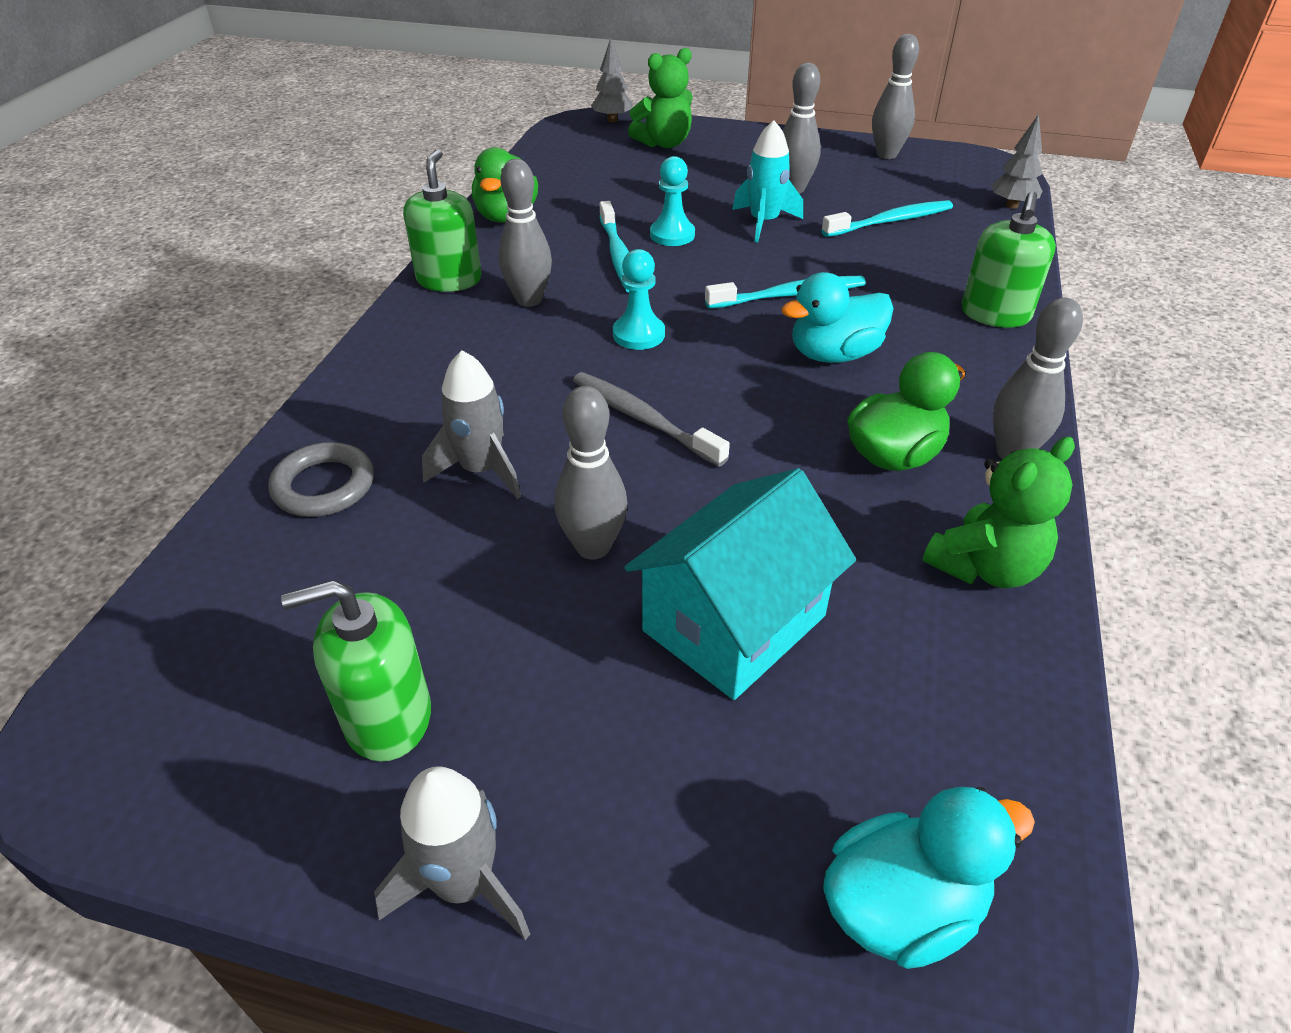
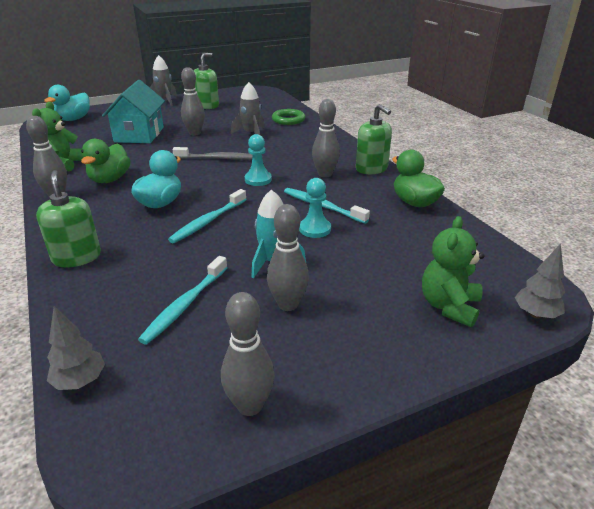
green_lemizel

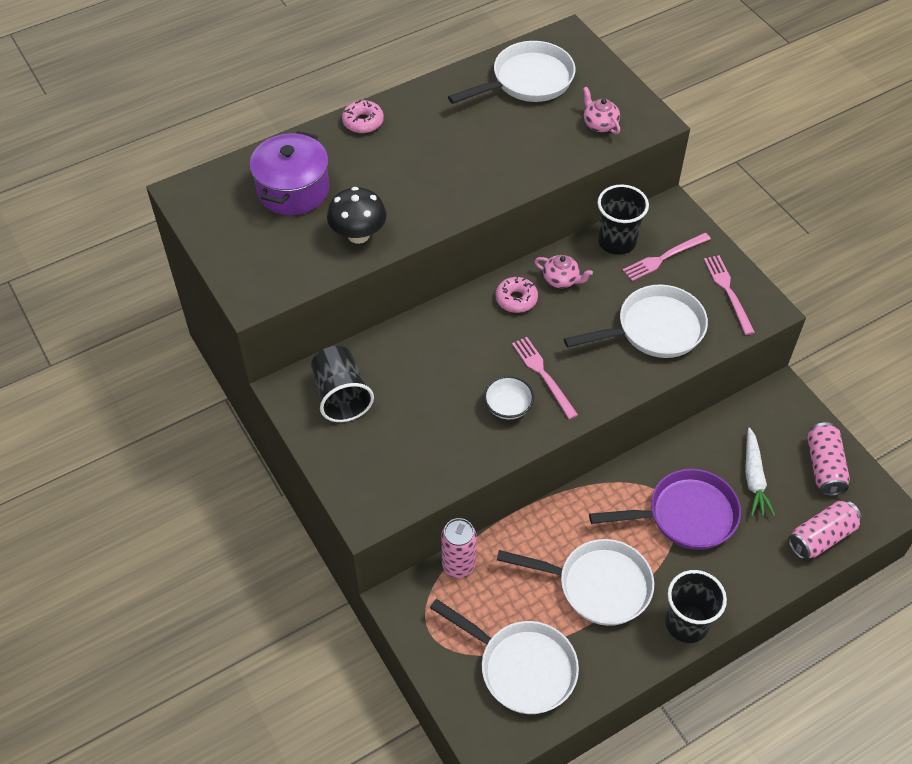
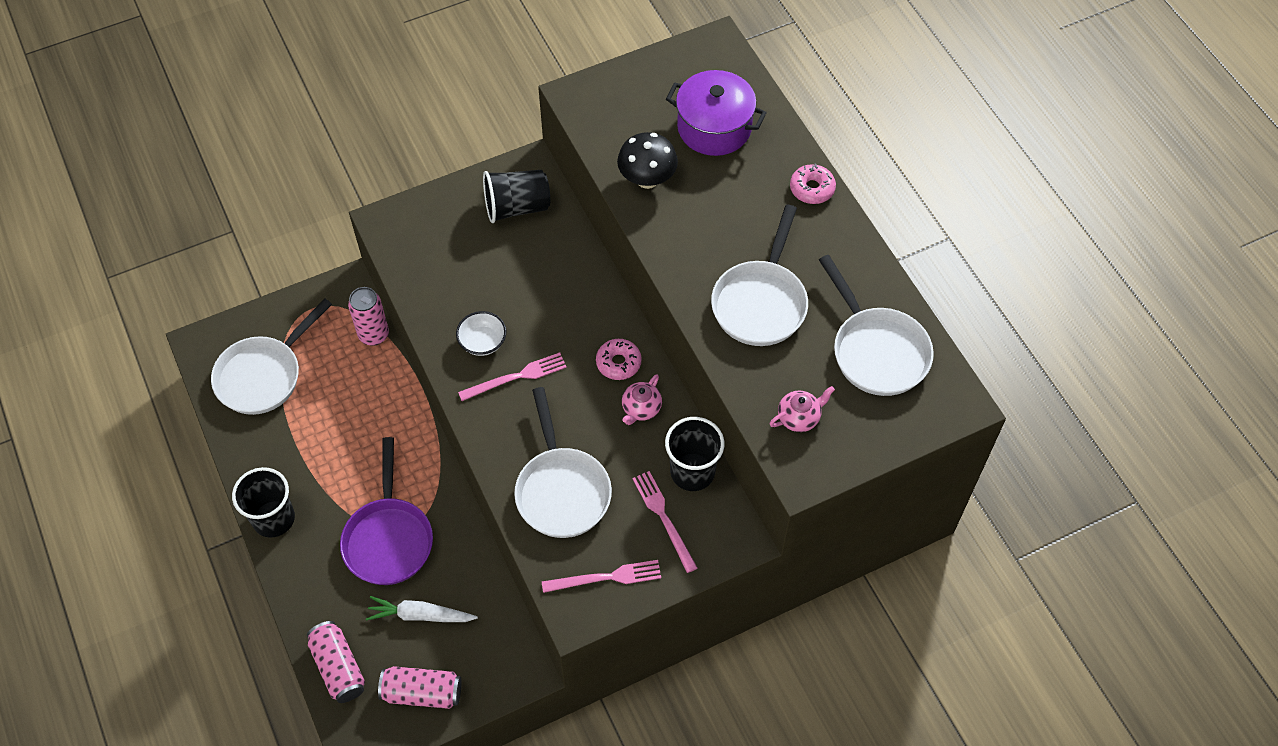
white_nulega (no. 3 from left)

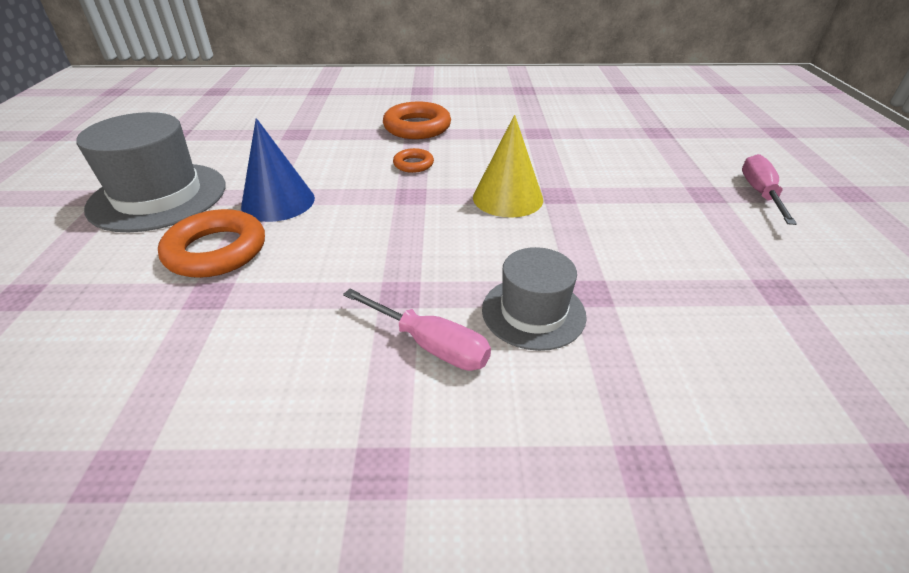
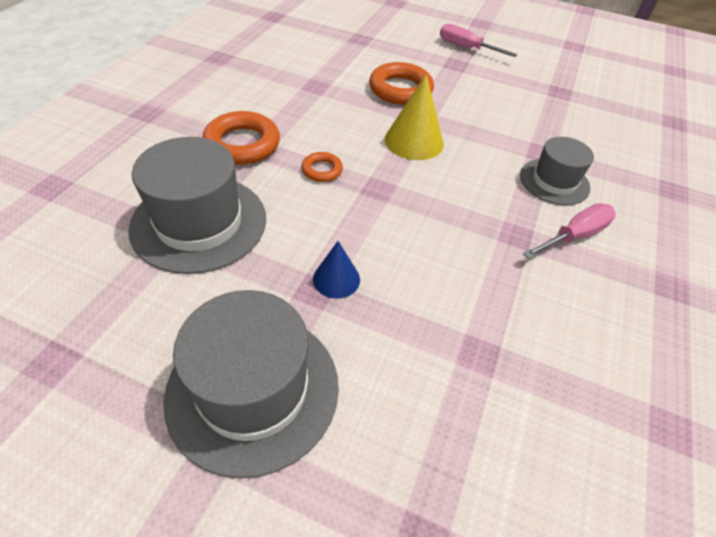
orange_lemizel (no. 3 from left)
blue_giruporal
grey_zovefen (no. 1 from left)

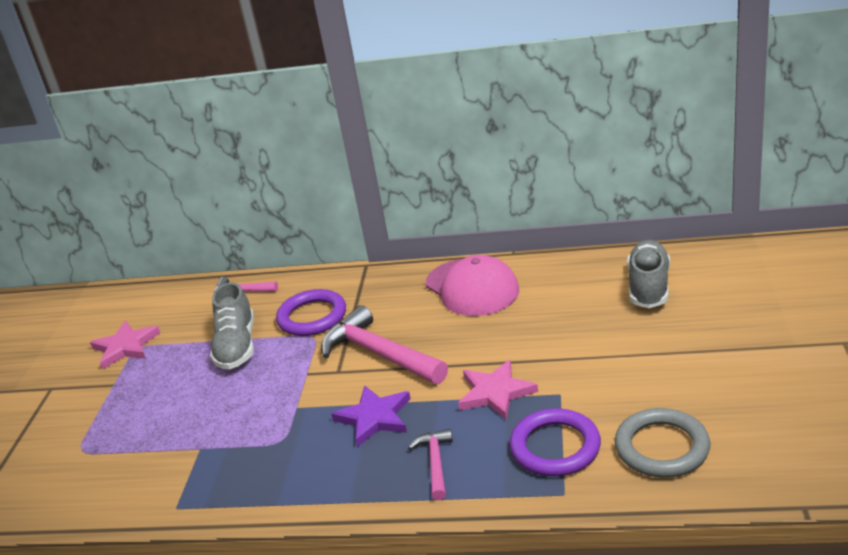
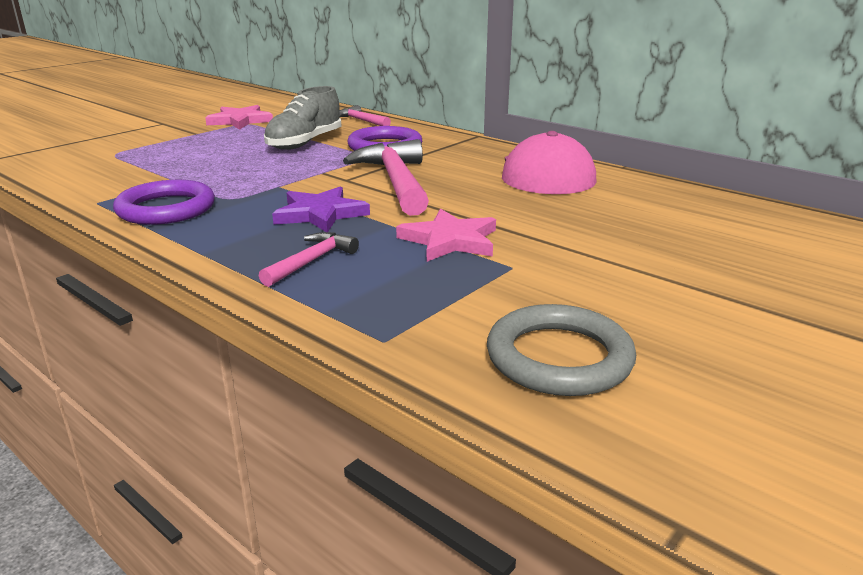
purple_lemizel (no. 1 from left)
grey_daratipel (no. 2 from left in the first image)

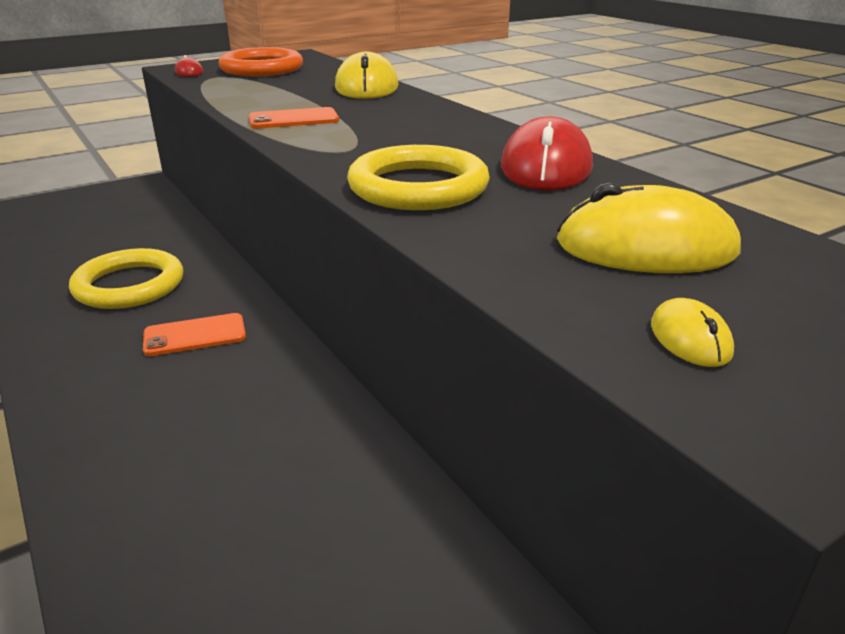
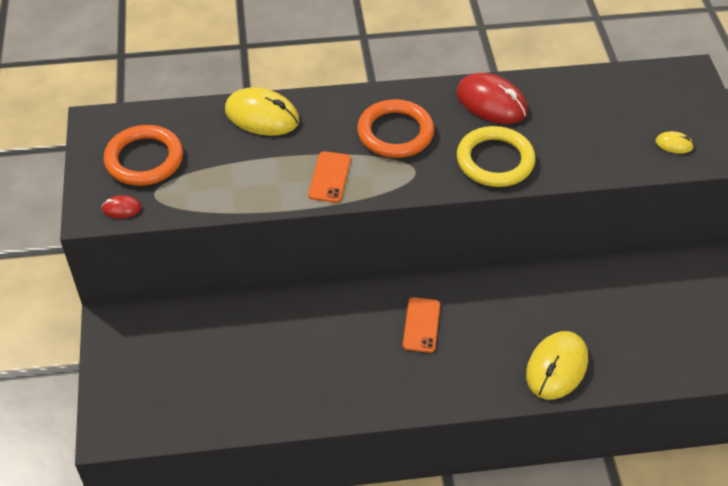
yellow_lemizel (no. 1 from left in the first image)
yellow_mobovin (no. 2 from left)
orange_lemizel (no. 2 from left)

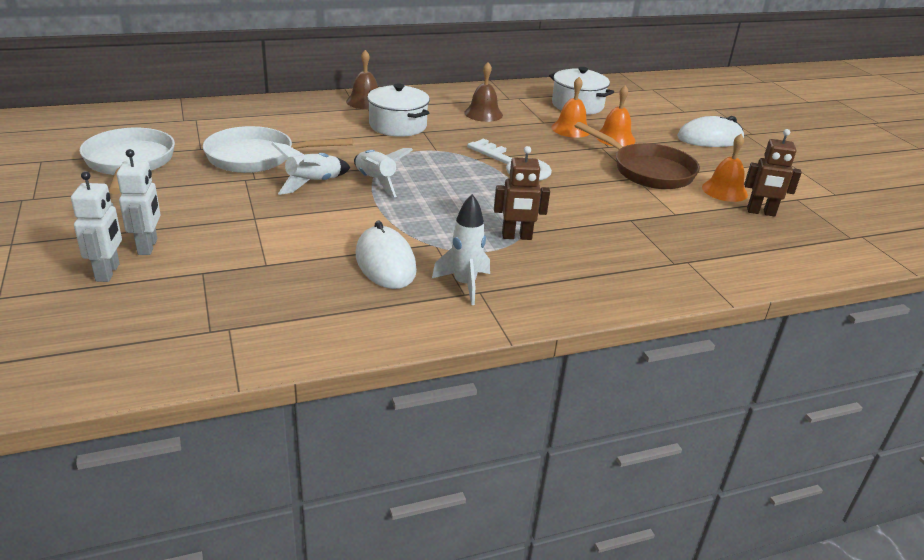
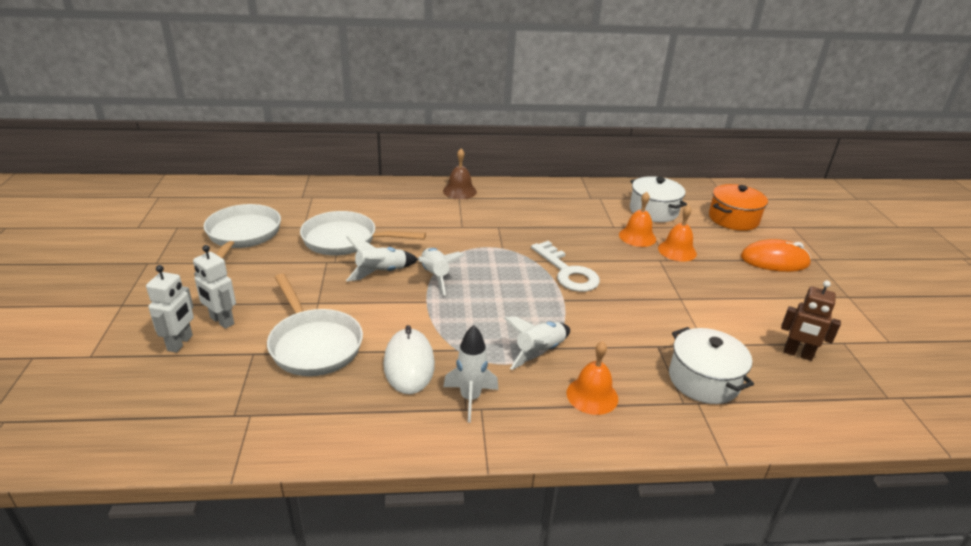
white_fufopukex (no. 2 from left)
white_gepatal (no. 2 from left)
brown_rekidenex (no. 2 from left in the first image)
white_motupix (no. 4 from left)
brown_nulega
orange_mobovin
orange_rekidenex (no. 1 from left)
white_nulega (no. 2 from left)
orange_gepatal

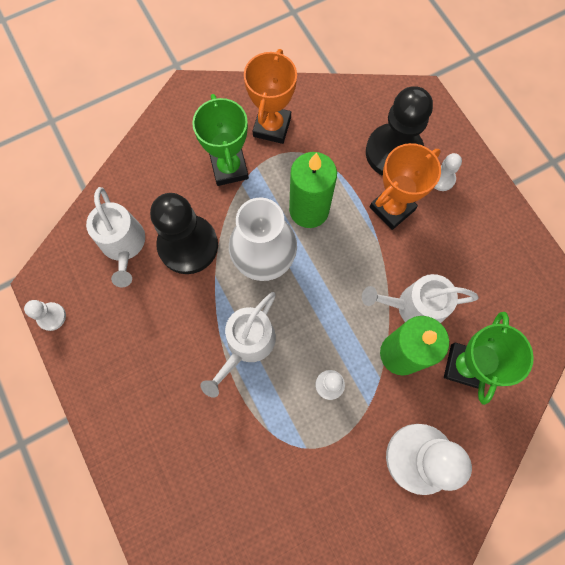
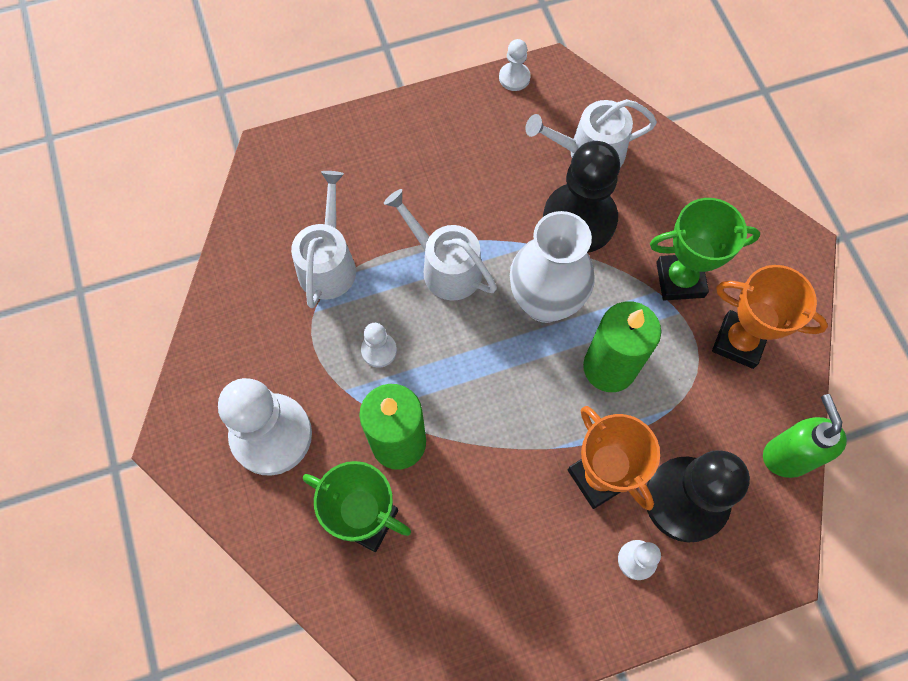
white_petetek (no. 1 from left)
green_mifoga

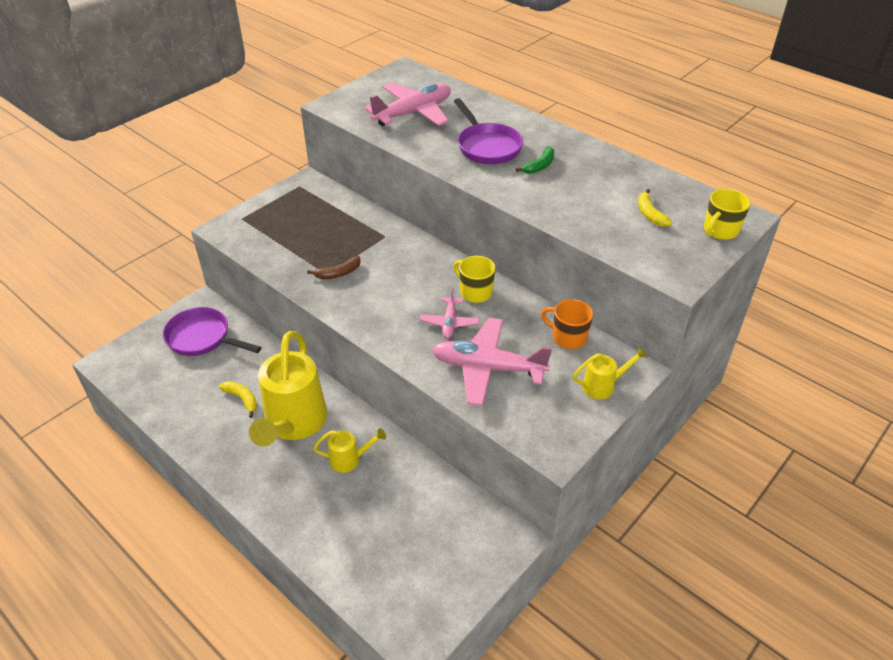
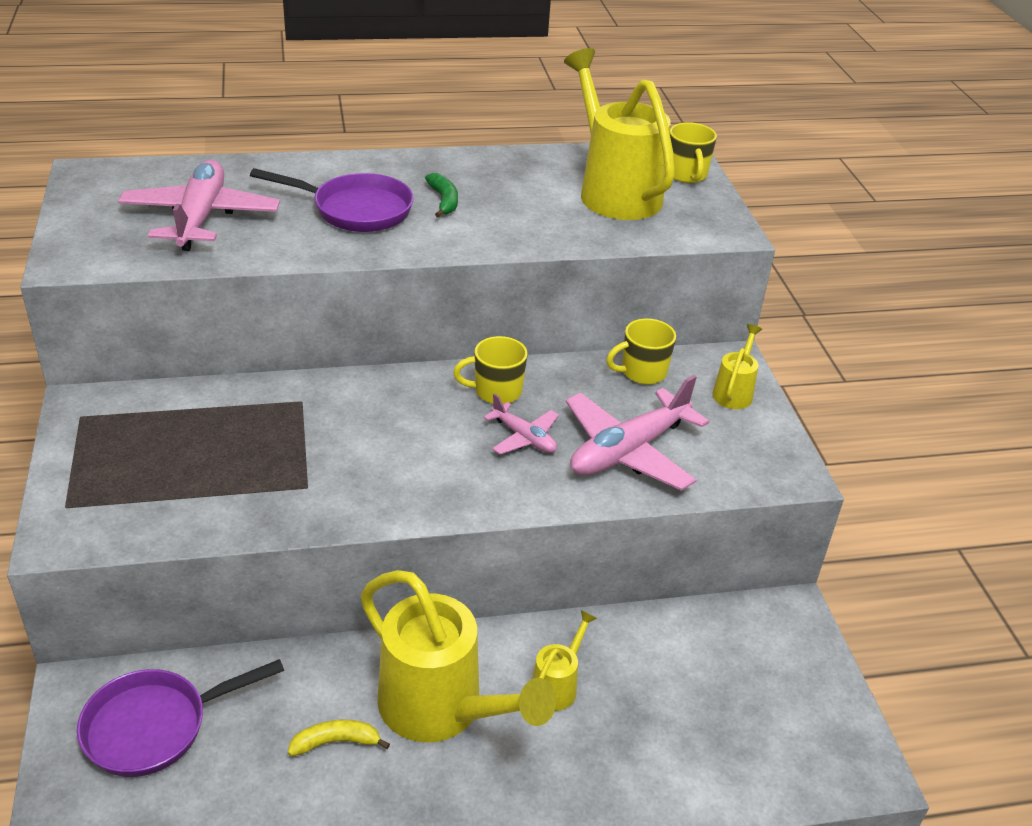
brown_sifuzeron
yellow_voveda (no. 2 from left)
yellow_petetek (no. 3 from left)

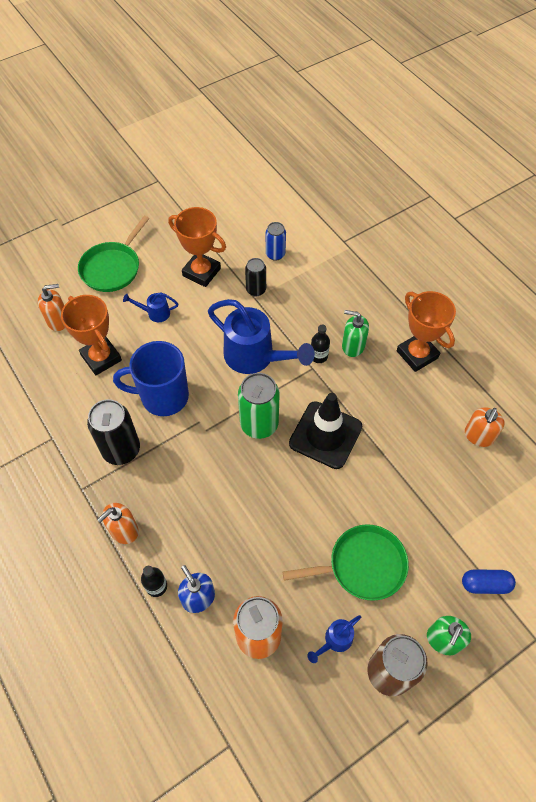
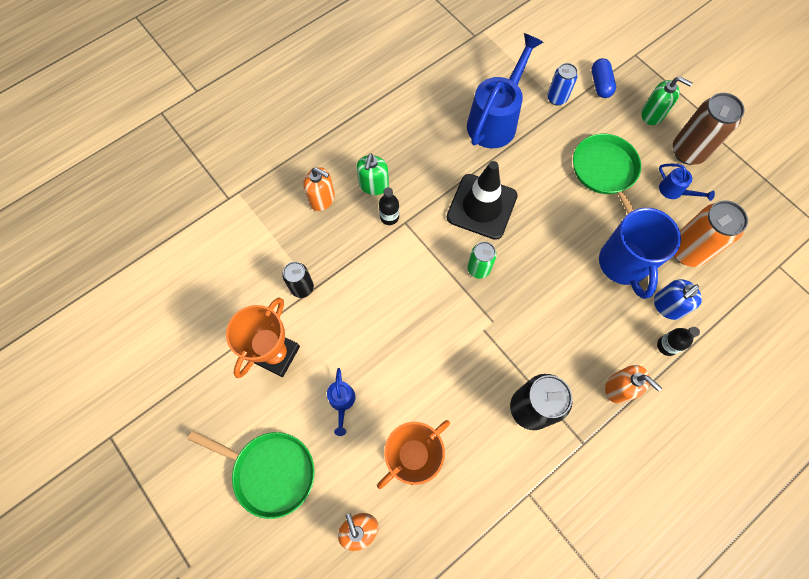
blue_voveda
blue_petetek (no. 2 from left)
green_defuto
blue_defuto
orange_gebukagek (no. 3 from left in the first image)
orange_mifoga (no. 1 from left)

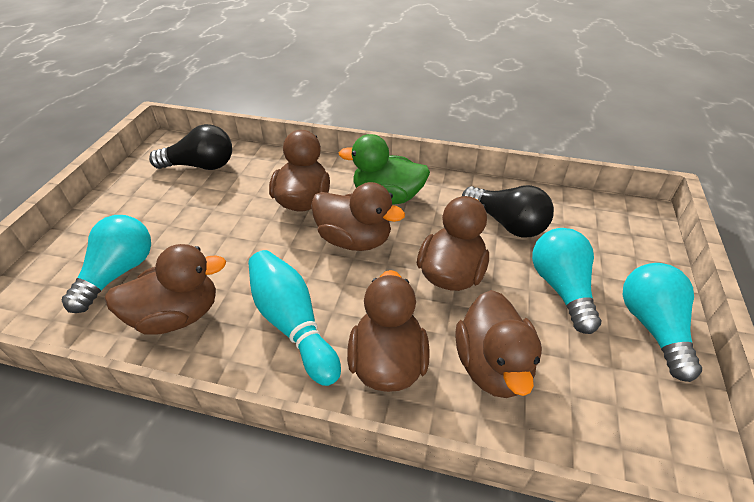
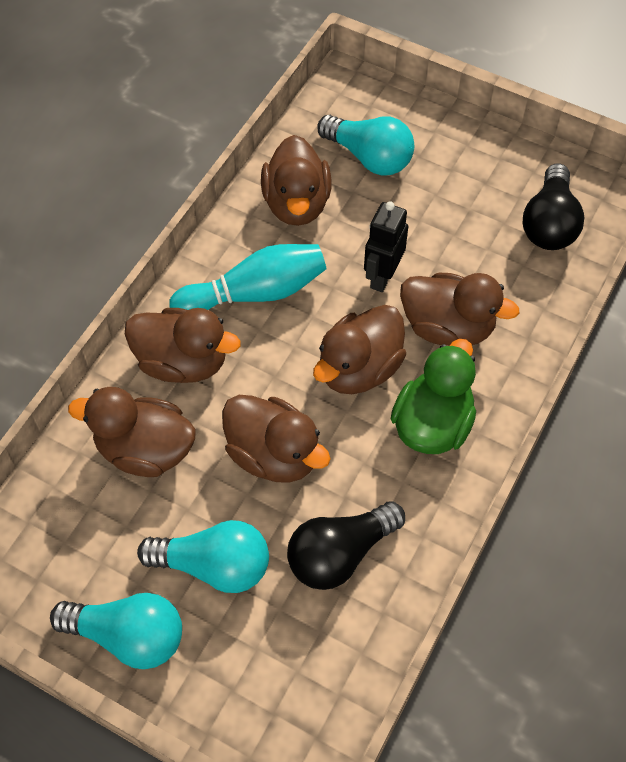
black_fufopukex

